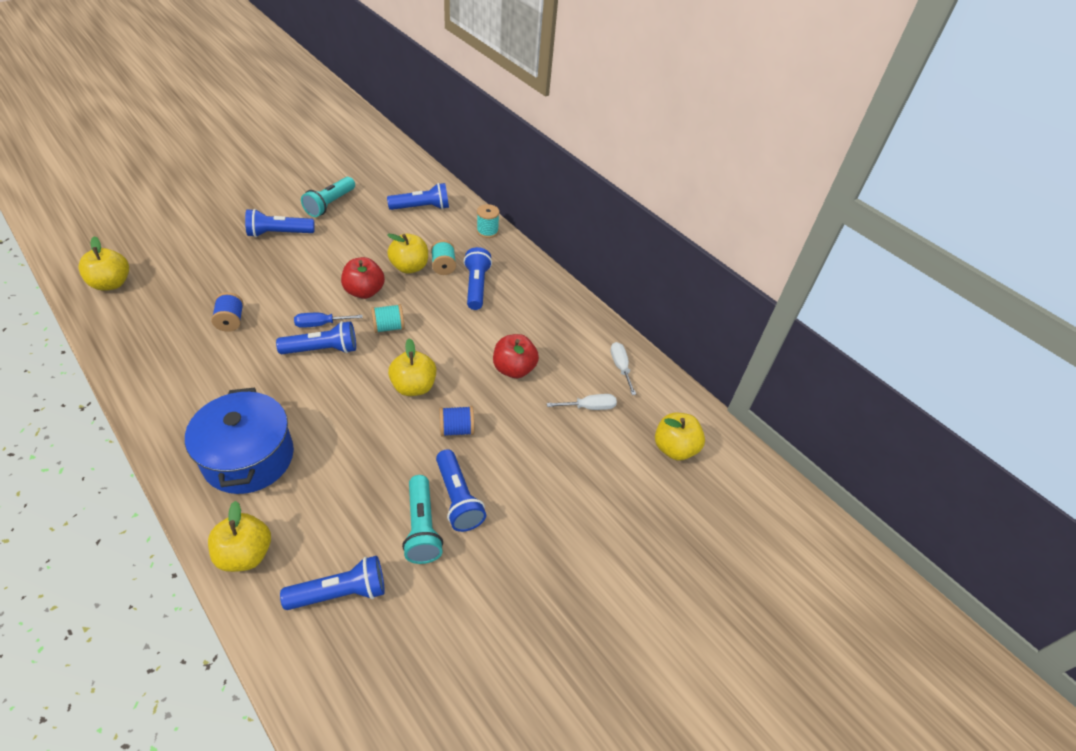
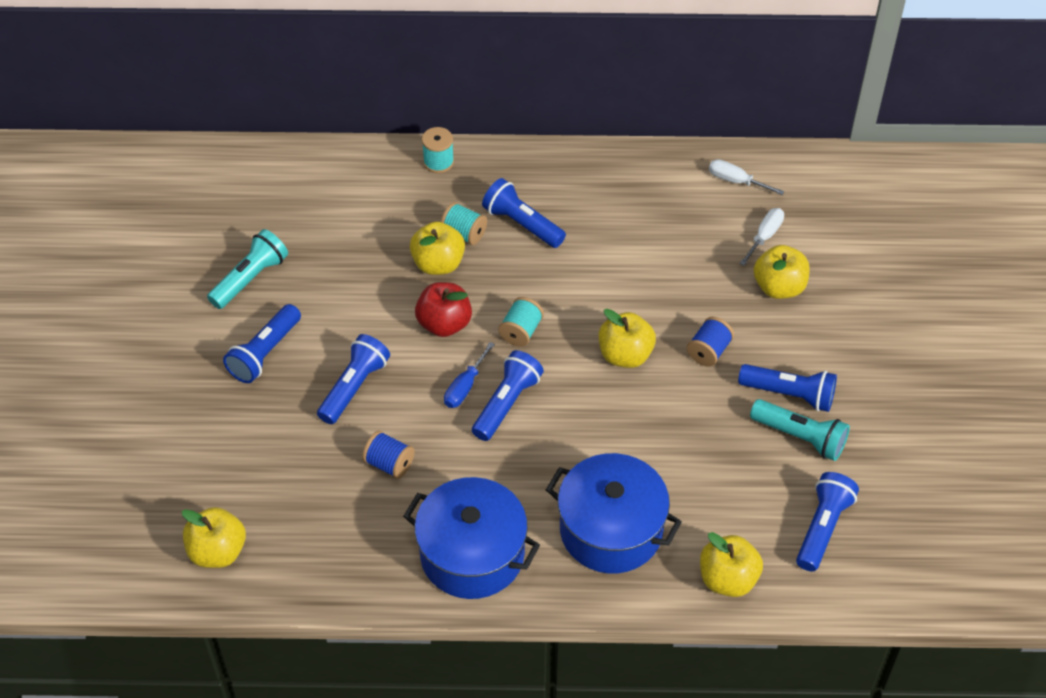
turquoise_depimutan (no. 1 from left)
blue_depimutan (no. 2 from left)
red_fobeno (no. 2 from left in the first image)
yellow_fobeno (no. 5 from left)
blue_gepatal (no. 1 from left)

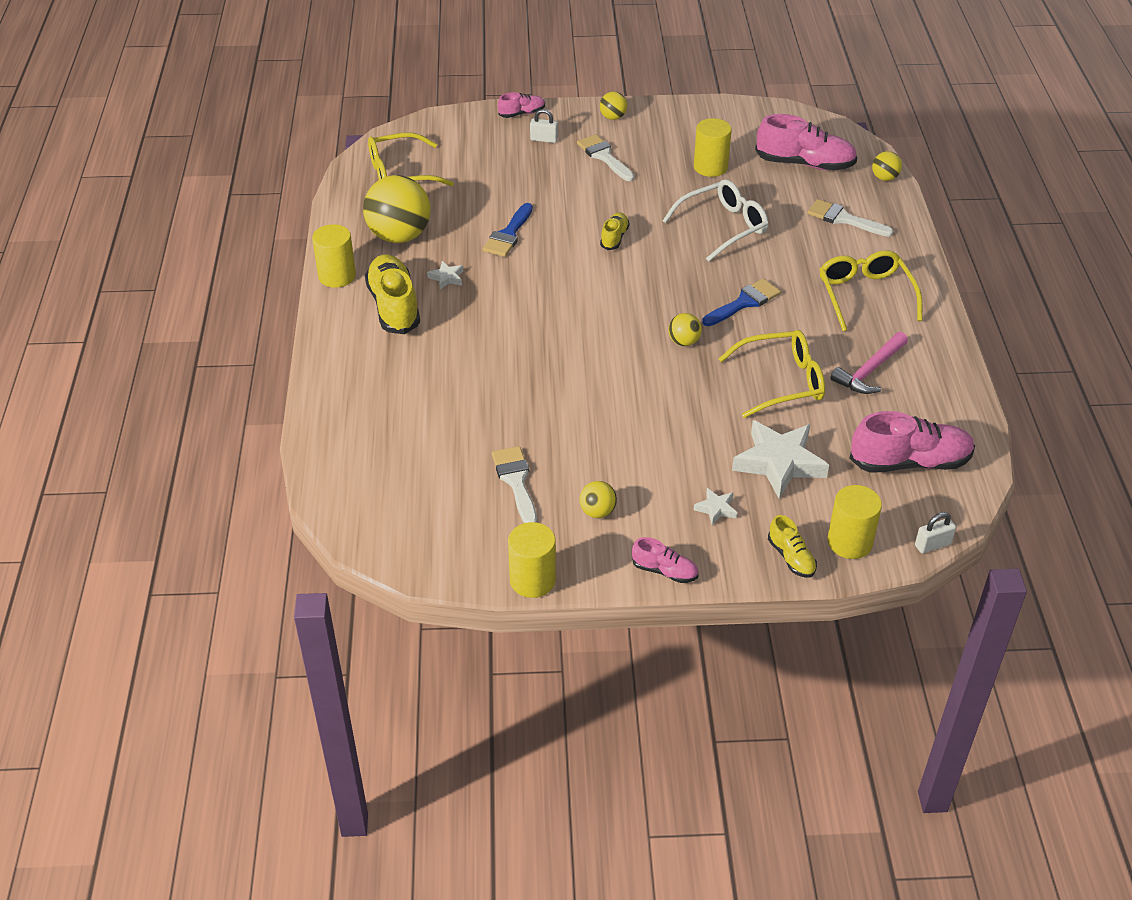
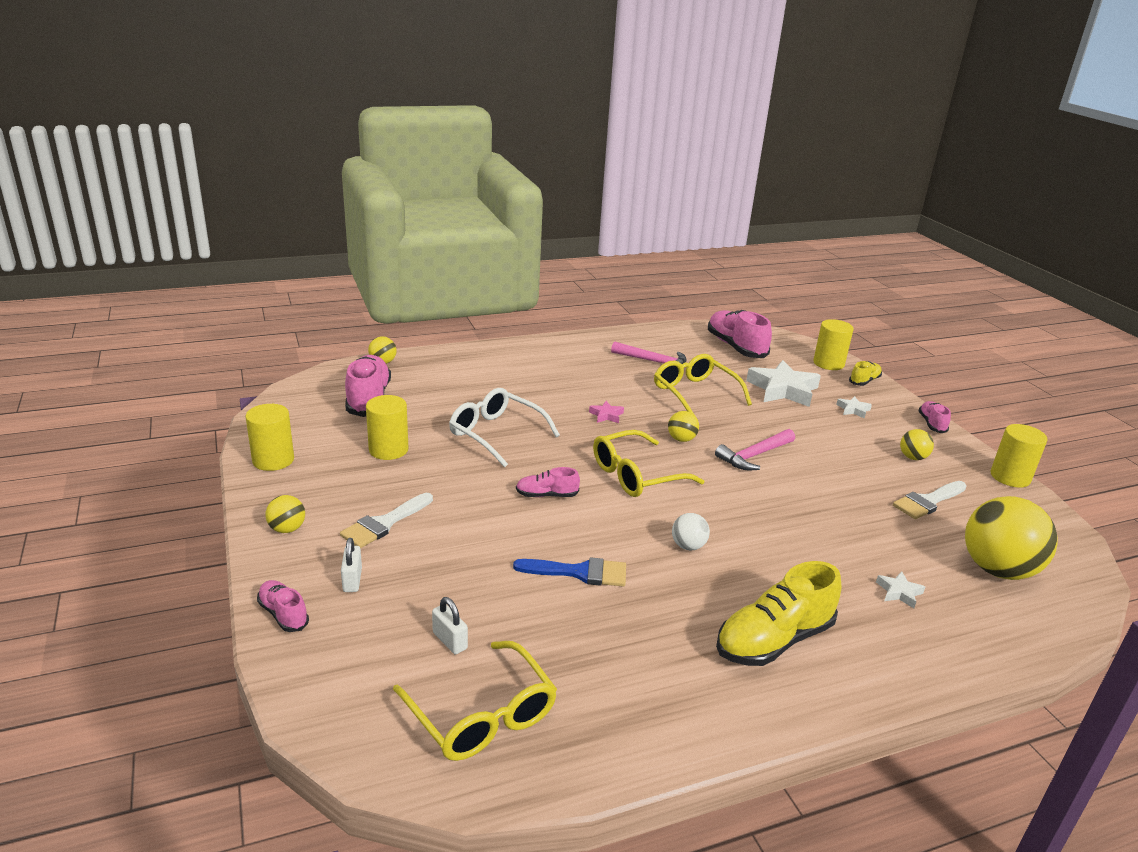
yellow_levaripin (no. 1 from left)
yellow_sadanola (no. 5 from left)
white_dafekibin (no. 3 from left)
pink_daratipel (no. 3 from left)
pink_dafekibin
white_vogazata (no. 3 from left in the first image)
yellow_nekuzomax (no. 2 from left)
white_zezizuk (no. 2 from left)
white_sadanola
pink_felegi (no. 2 from left)

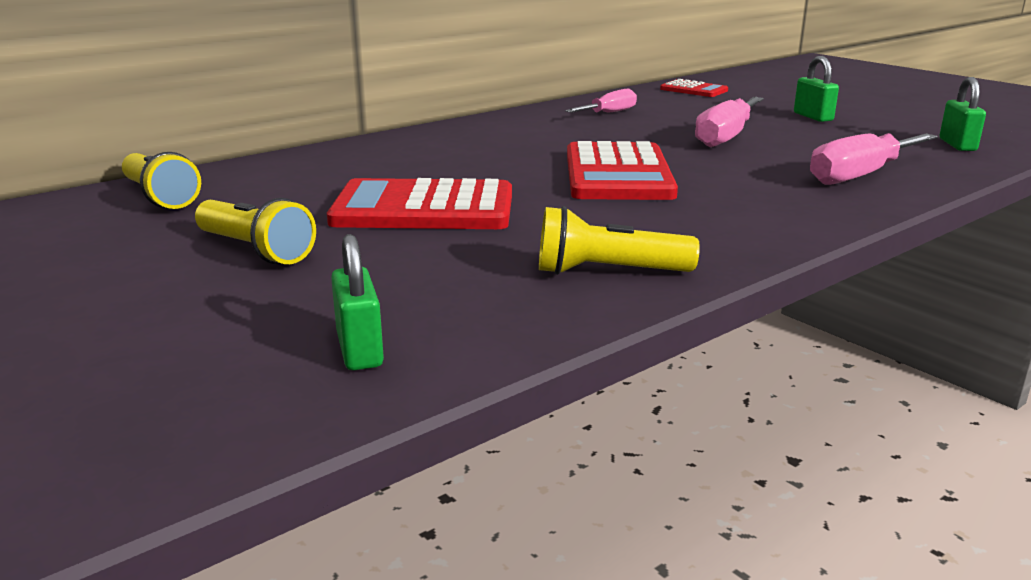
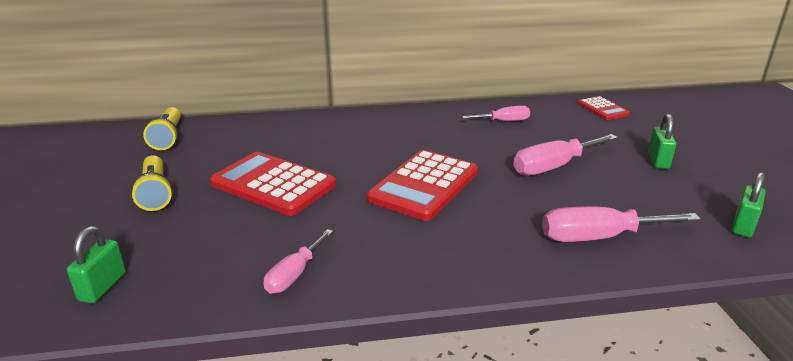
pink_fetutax (no. 1 from left)

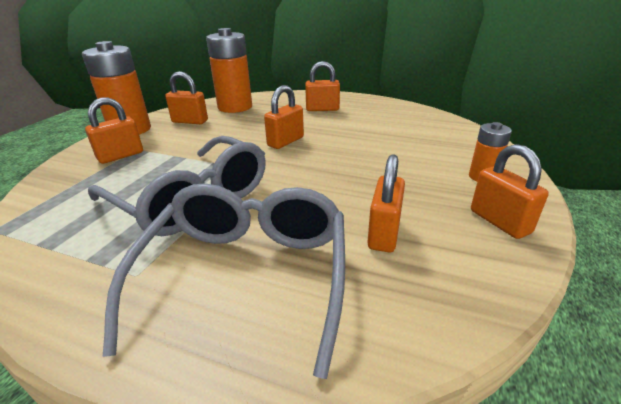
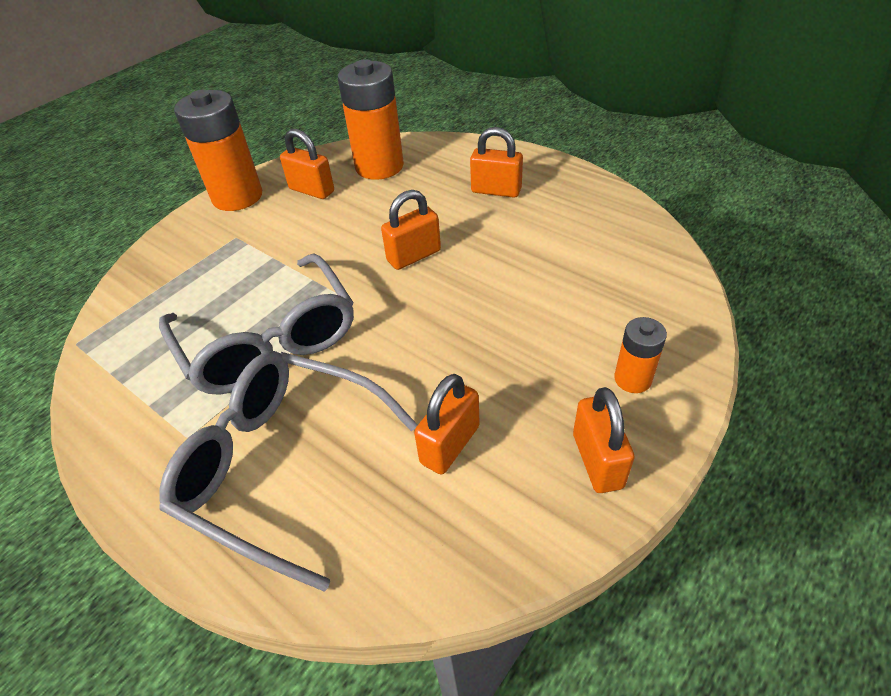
orange_zezizuk (no. 1 from left in the first image)
grey_nekuzomax (no. 2 from left)

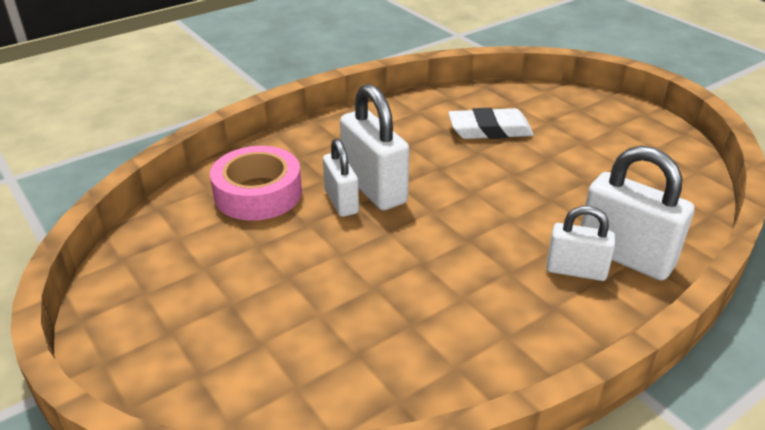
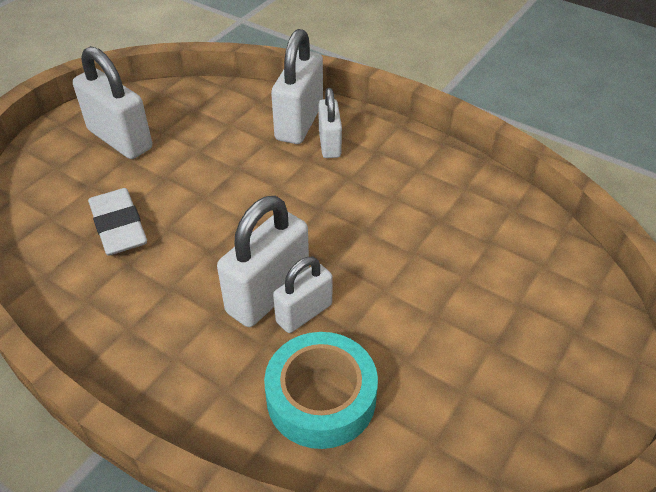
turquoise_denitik
white_zezizuk (no. 1 from left)

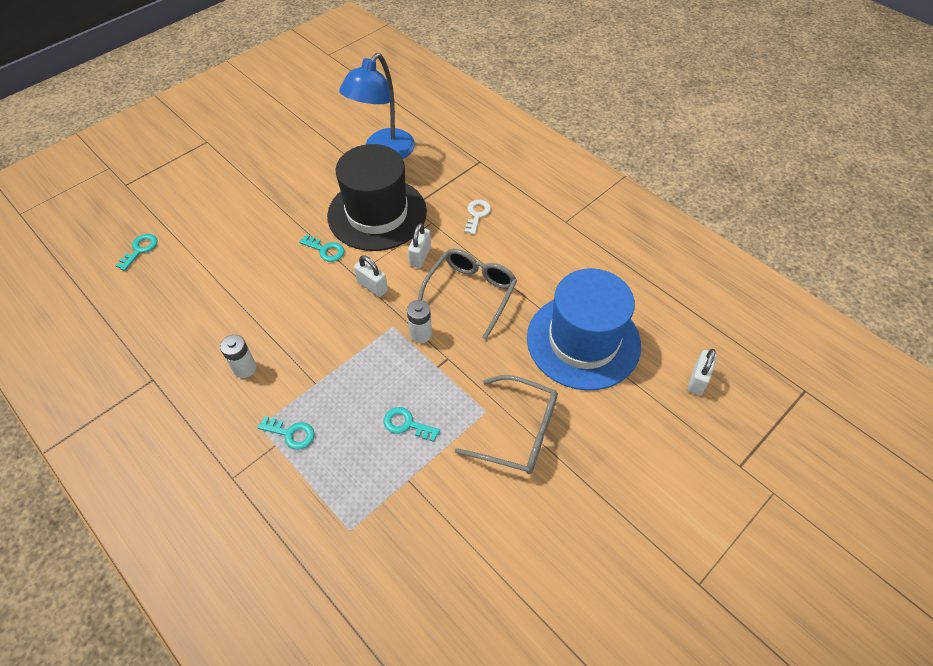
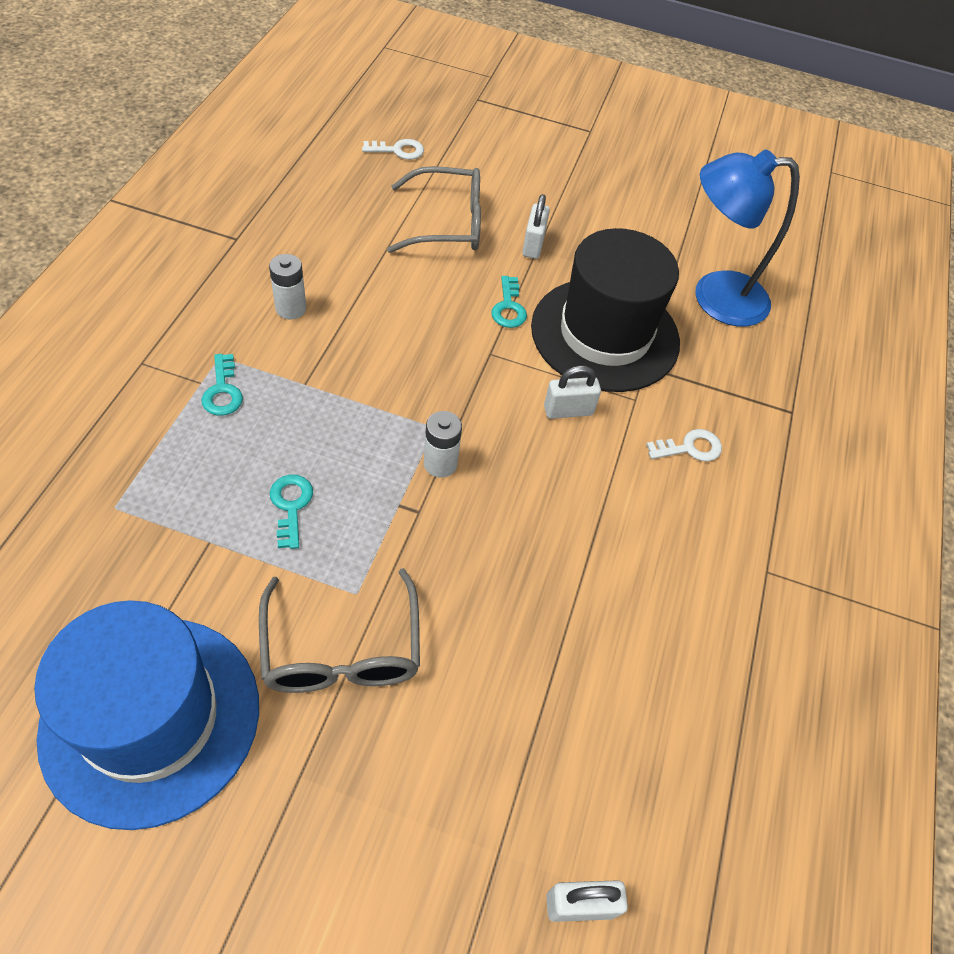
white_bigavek (no. 1 from left)
white_zezizuk (no. 1 from left)
grey_nekuzomax (no. 2 from left)
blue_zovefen

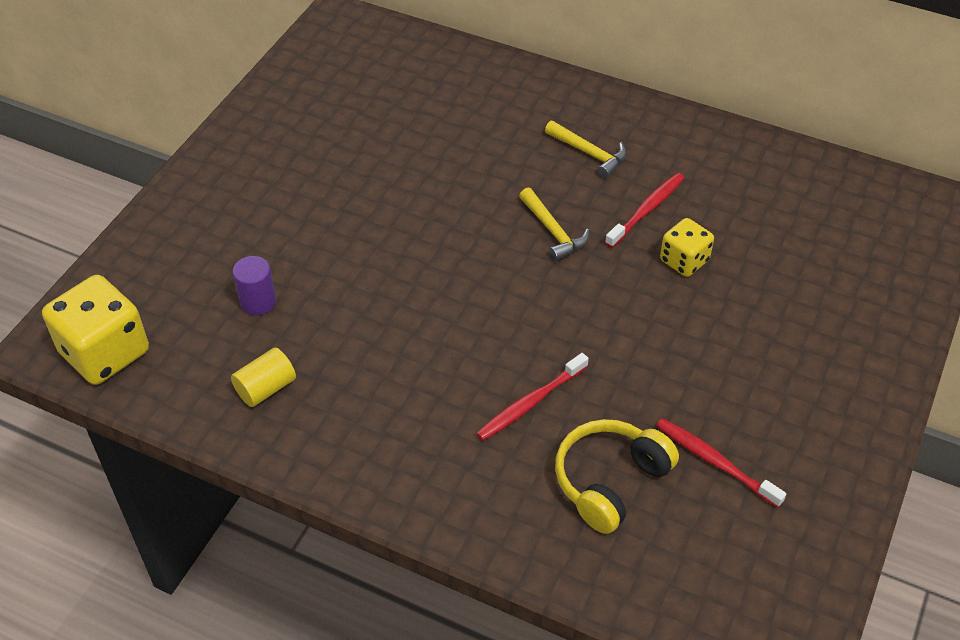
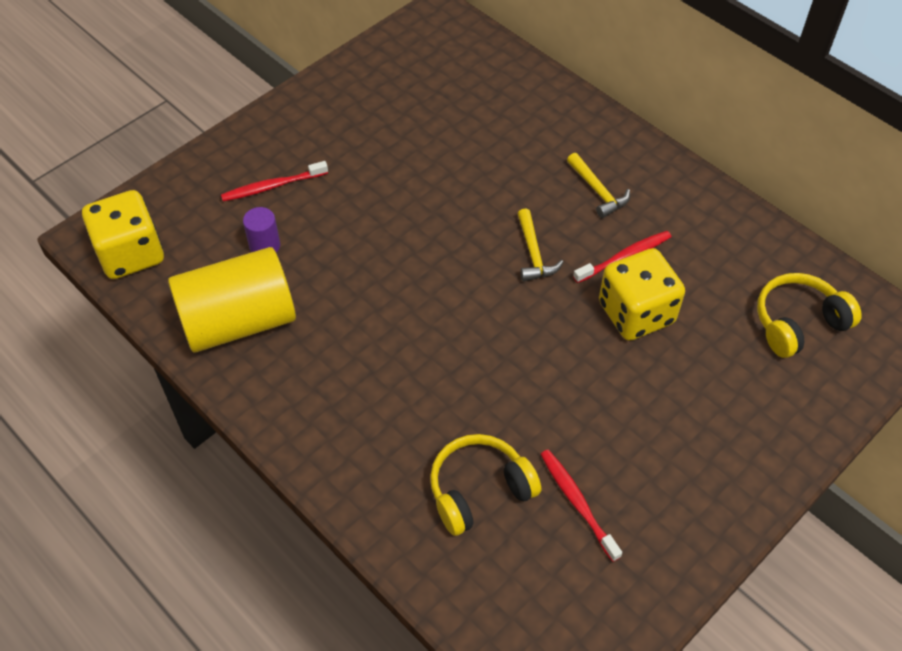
yellow_levaripin
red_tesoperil (no. 1 from left)
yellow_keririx (no. 2 from left)
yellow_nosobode (no. 2 from left)

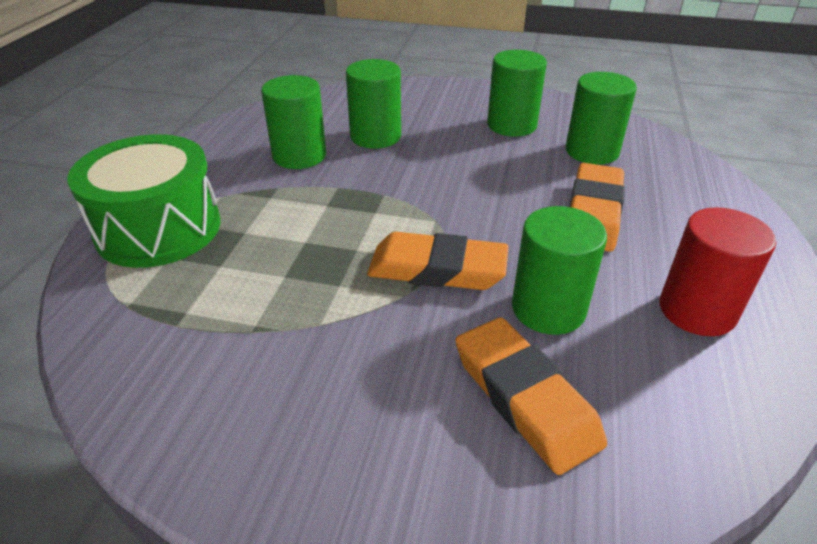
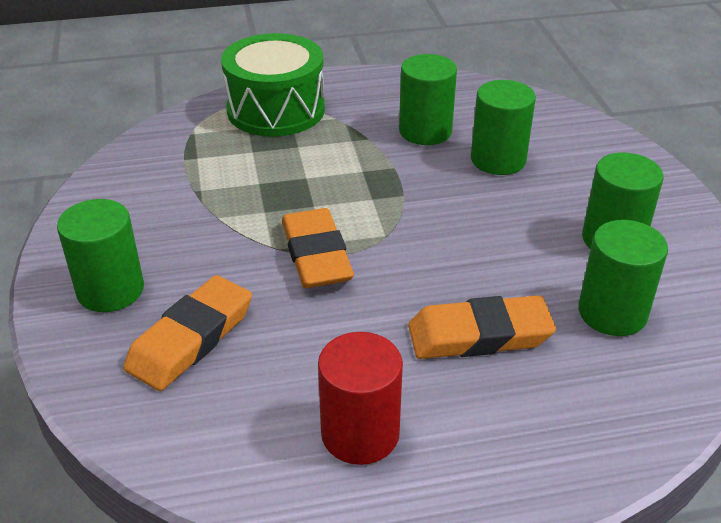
green_levaripin (no. 1 from left)

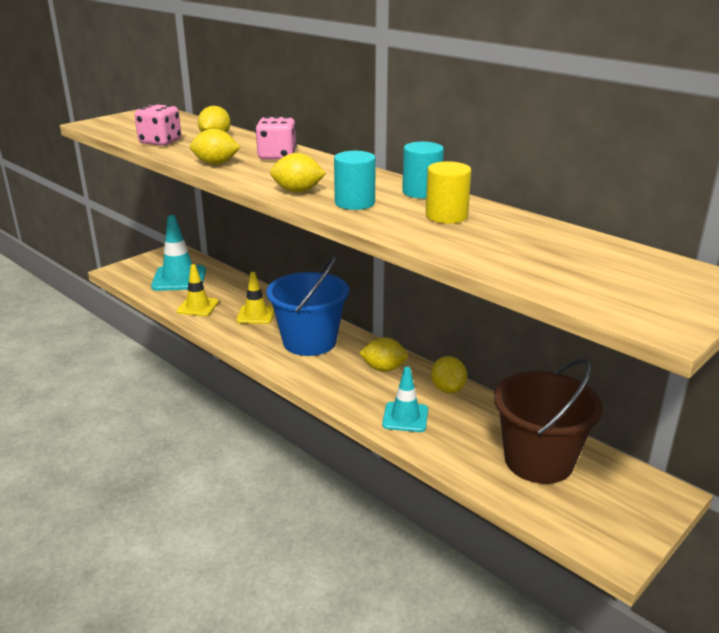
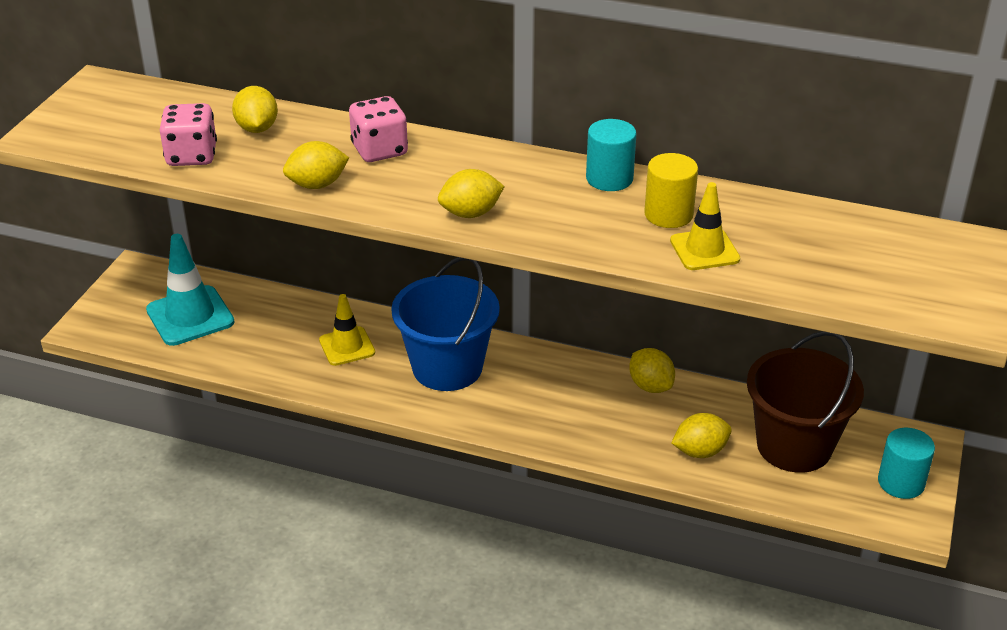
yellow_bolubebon (no. 2 from left)
turquoise_levaripin (no. 2 from left)
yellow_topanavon (no. 5 from left)
turquoise_bolubebon (no. 2 from left in the first image)

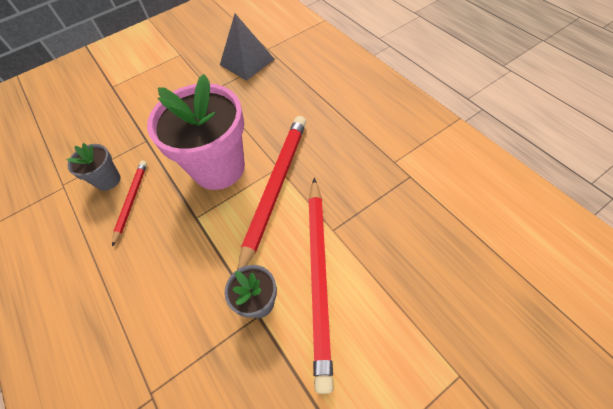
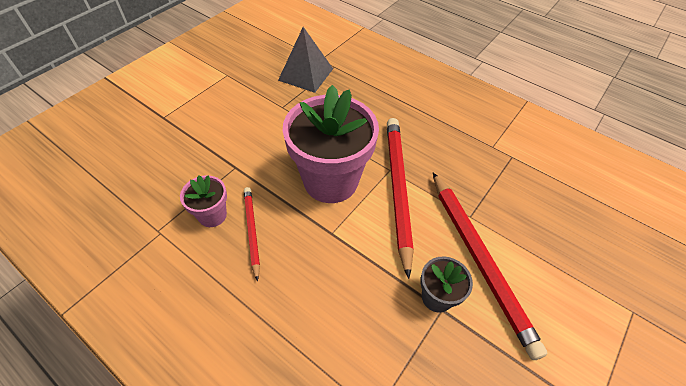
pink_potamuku (no. 1 from left)

